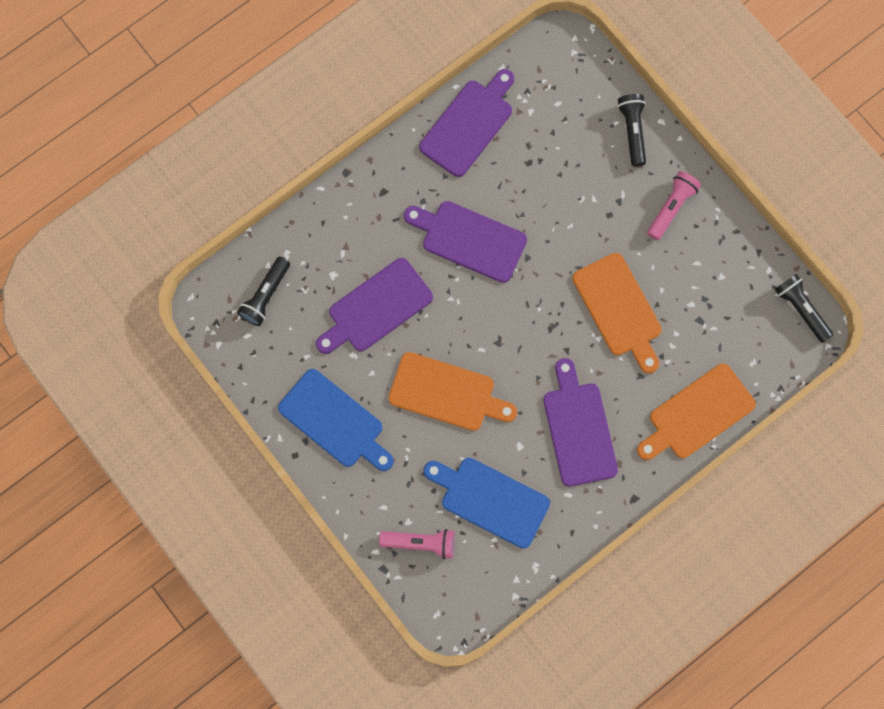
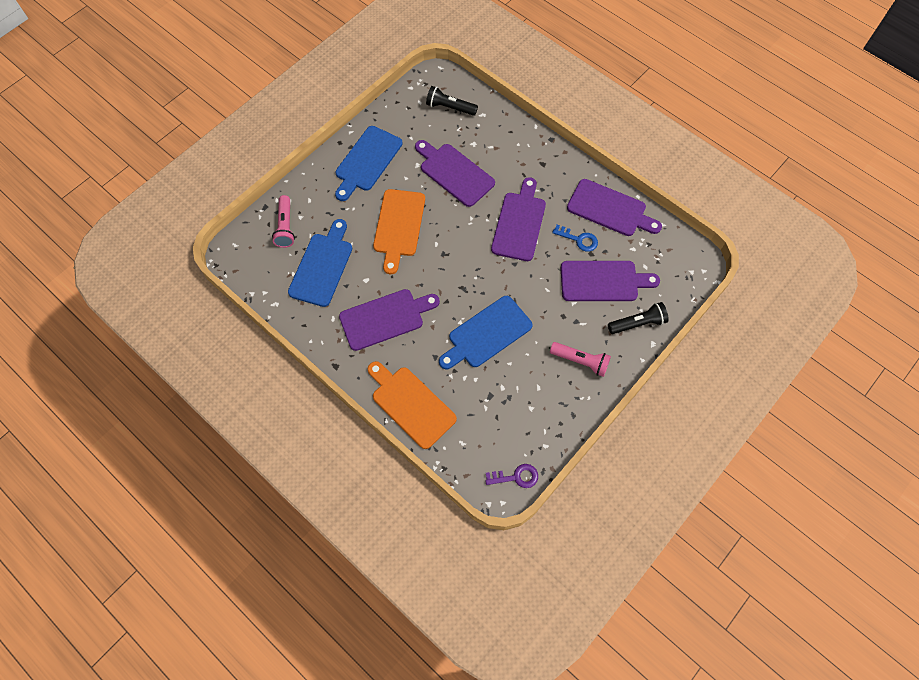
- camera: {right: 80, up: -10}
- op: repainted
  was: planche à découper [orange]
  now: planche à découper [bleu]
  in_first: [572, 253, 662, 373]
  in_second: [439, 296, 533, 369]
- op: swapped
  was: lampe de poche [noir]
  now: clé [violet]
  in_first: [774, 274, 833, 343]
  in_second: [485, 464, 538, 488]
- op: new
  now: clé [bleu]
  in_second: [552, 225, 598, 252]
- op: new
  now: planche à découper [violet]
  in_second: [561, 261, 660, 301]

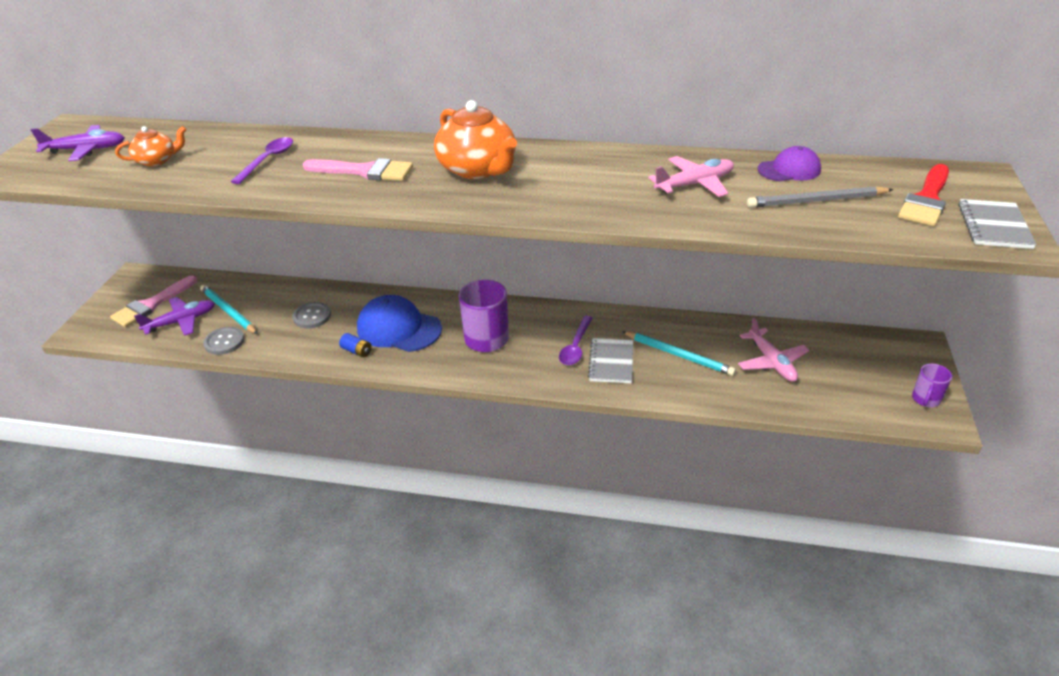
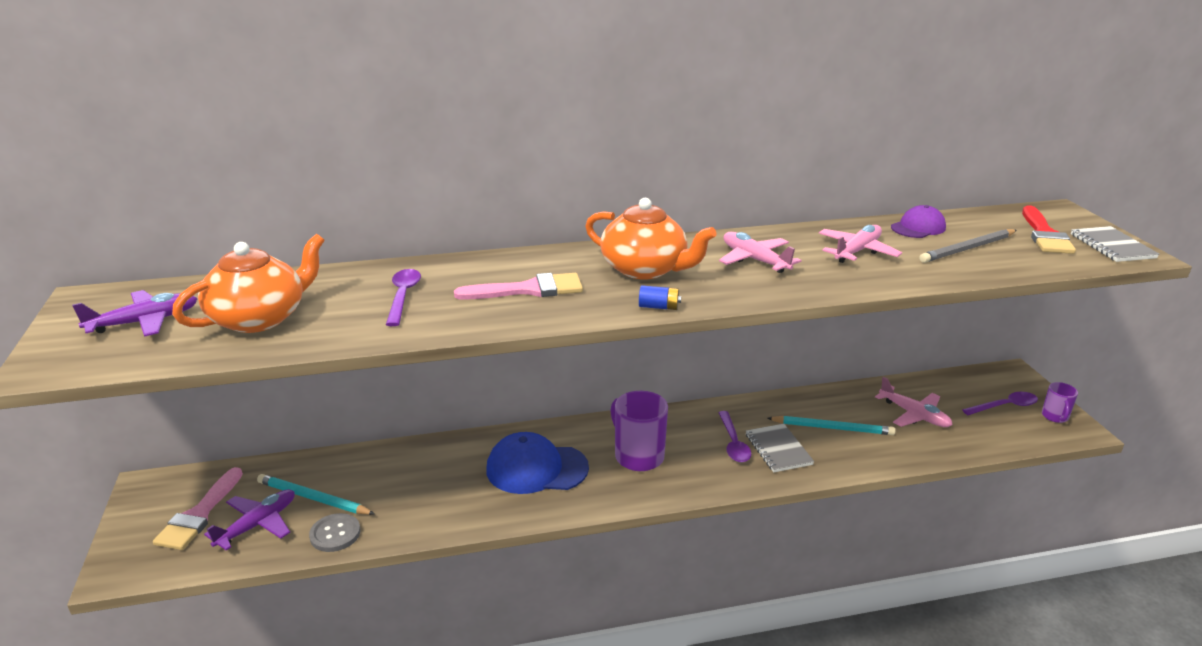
- camera: {right: -25, up: -10}
- op: scaled
  was: théière [orange]
  in_first: [115, 126, 187, 167]
  in_second: [172, 234, 325, 333]
  ratio: 1.83
- op: gone
  was: bouton [gris]
  in_first: [292, 302, 331, 328]
- op: shifted
  was: pile [bleu]
  in_first: [339, 333, 372, 357]
  in_second: [639, 285, 681, 310]
- op: new
  now: avion [rose]
  in_second: [719, 232, 802, 273]
- op: new
  now: cuillère [violet]
  in_second: [962, 392, 1038, 415]

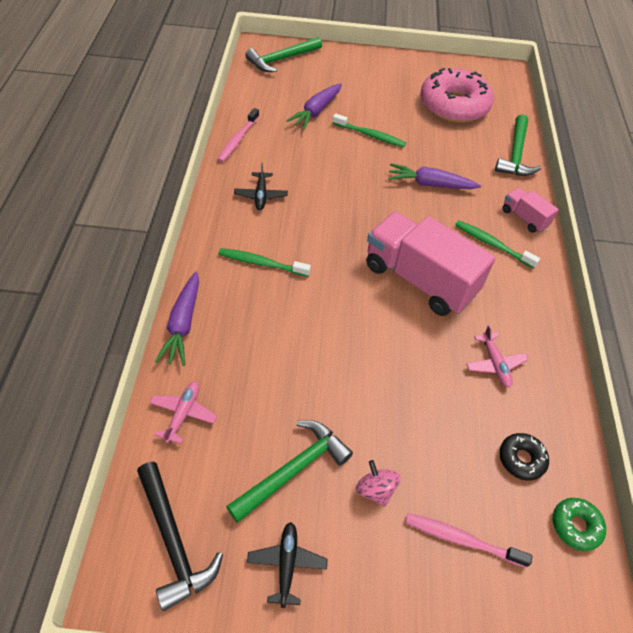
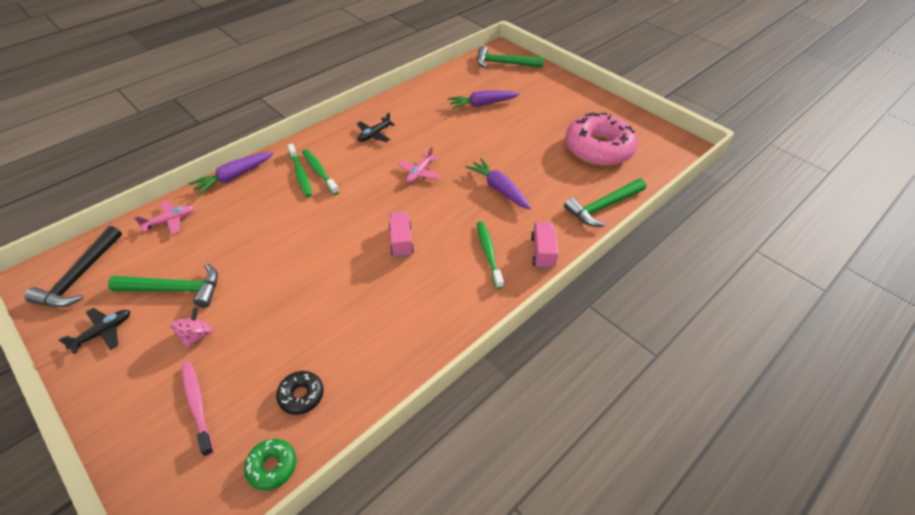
- camera: {right: 45, up: -5}
- op: gone
  was: brosse à dents [rose]
  in_first: [217, 108, 259, 162]
- op: shifted
  was: brosse à dents [vert]
  in_first: [332, 113, 406, 147]
  in_second: [288, 144, 312, 197]
- op: scaled
  was: camion [rose]
  in_first: [366, 212, 496, 316]
  in_second: [389, 211, 414, 257]
  ratio: 0.47
- op: shifted
  was: avion [rose]
  in_first: [466, 325, 529, 388]
  in_second: [398, 147, 441, 183]

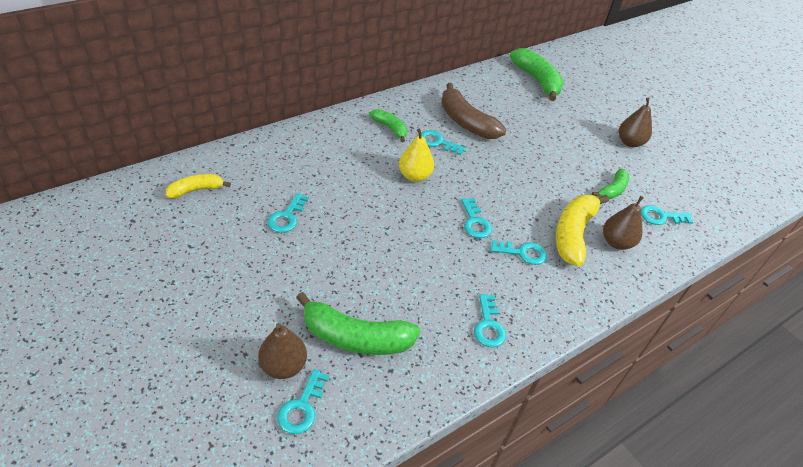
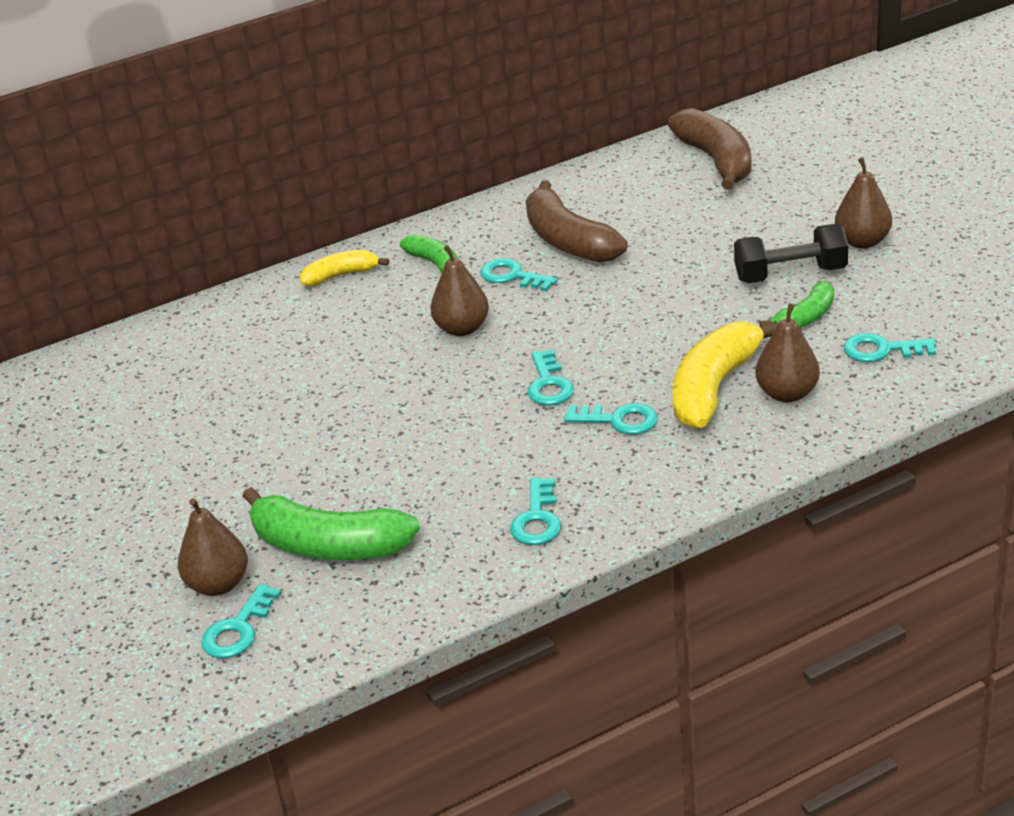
- camera: {right: 15, up: -10}
- op: shifted
  was: banane [jaune]
  in_first: [166, 174, 231, 198]
  in_second: [300, 250, 389, 286]
- op: gone
  was: clé [turquoise]
  in_first: [267, 193, 309, 233]
- op: repainted
  was: poire [jaune]
  now: poire [marron]
  in_first: [399, 128, 434, 182]
  in_second: [430, 245, 489, 336]
- op: repainted
  was: banane [vert]
  now: banane [marron]
  in_first: [510, 48, 564, 101]
  in_second: [667, 108, 752, 190]
- op: new
  now: haltère [noir]
  in_second: [734, 224, 848, 283]

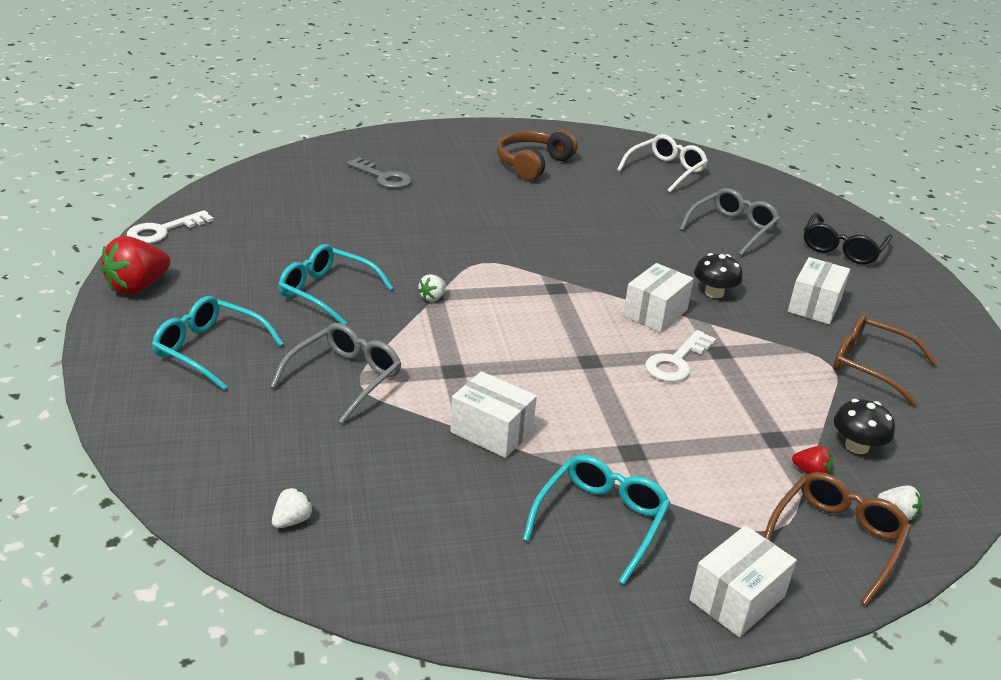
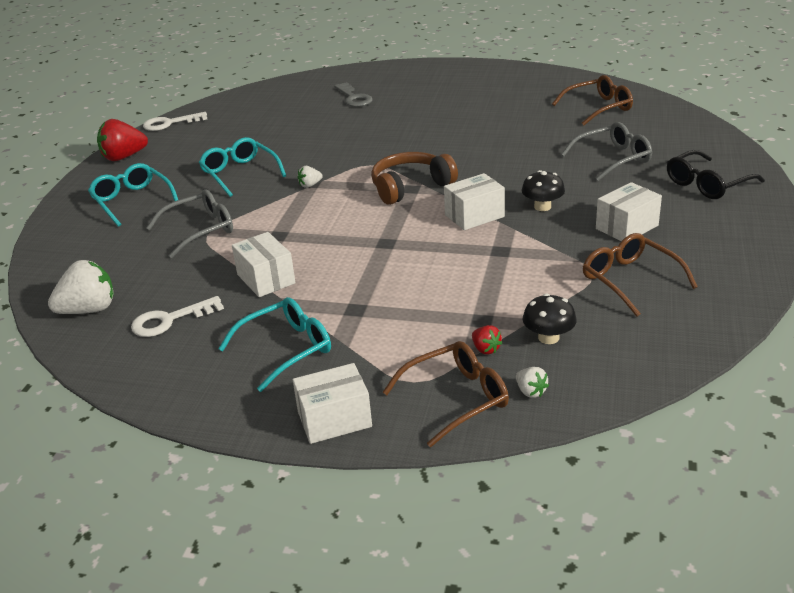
- camera: {right: 30, up: 0}
- op: scaled
  was: fraise [blanc]
  in_first: [272, 488, 313, 528]
  in_second: [48, 260, 114, 314]
  ratio: 2.07
- op: shifted
  was: casque audio [marron]
  in_first: [497, 130, 578, 181]
  in_second: [371, 152, 458, 205]
- op: repainted
  was: lunettes [blanc]
  now: lunettes [marron]
  in_first: [617, 134, 708, 193]
  in_second: [552, 75, 633, 125]
- op: shifted
  was: clé [blanc]
  in_first: [645, 330, 716, 382]
  in_second: [131, 296, 224, 337]

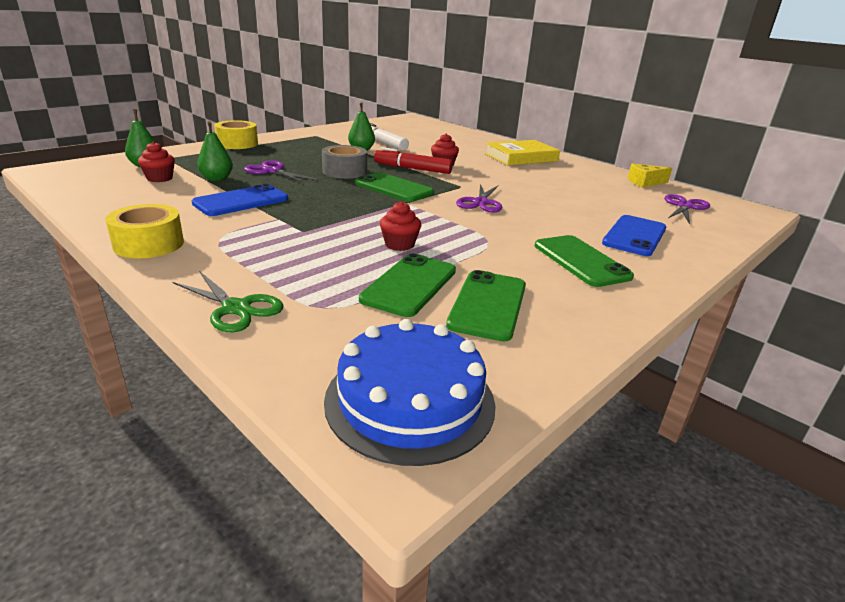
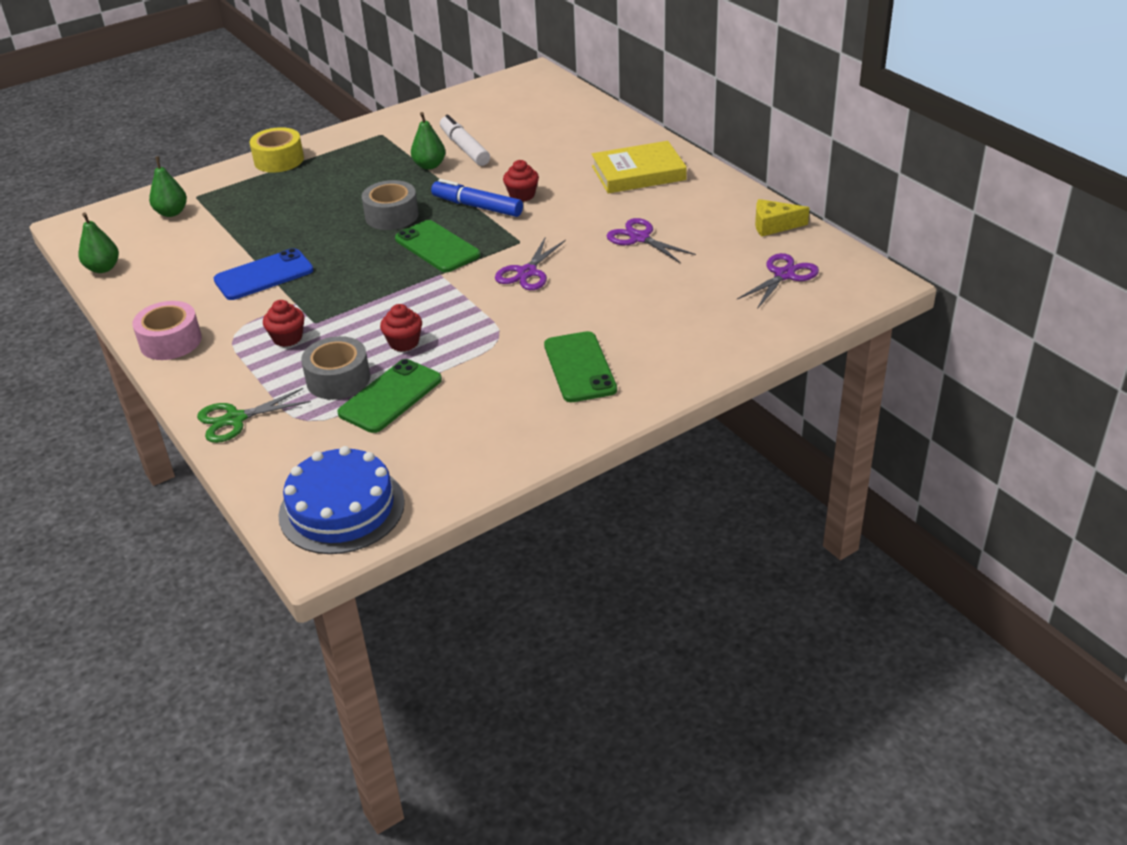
- camera: {right: 15, up: 10}
- op: repainted
  was: ruban adhésif [jaune]
  now: ruban adhésif [rose]
  in_first: [105, 204, 184, 258]
  in_second: [132, 301, 202, 360]
- op: shifted
  was: muffin [rouge]
  in_first: [138, 142, 175, 182]
  in_second: [263, 300, 304, 347]
- op: rotated
  was: ciseaux [vert]
  in_first: [172, 271, 283, 333]
  in_second: [197, 388, 311, 443]
  clockwise: 105
- op: shifted
  was: poire [vert]
  in_first: [197, 121, 233, 181]
  in_second: [78, 212, 119, 273]
- op: shifted
  was: ciseaux [violet]
  in_first: [244, 160, 317, 183]
  in_second: [606, 218, 696, 263]
- op: repainted
  was: feutre [rouge]
  now: feutre [bleu]
  in_first: [374, 147, 453, 174]
  in_second: [431, 179, 523, 217]
- op: gone
  was: téléphone [vert]
  in_first: [446, 270, 526, 342]
- op: gone
  was: téléphone [bleu]
  in_first: [602, 215, 666, 256]
- op: new
  now: ruban adhésif [gris]
  in_second: [301, 336, 370, 400]

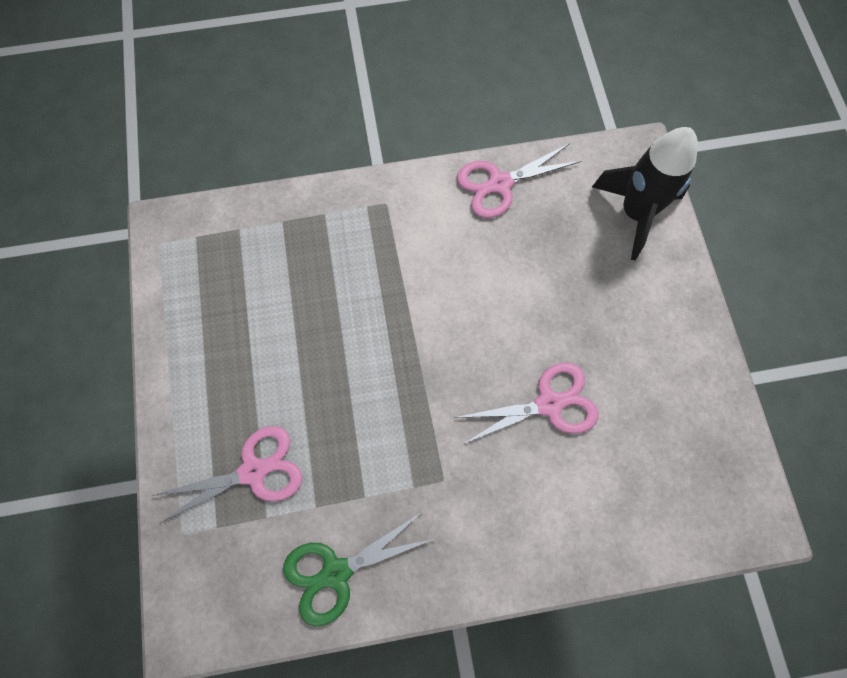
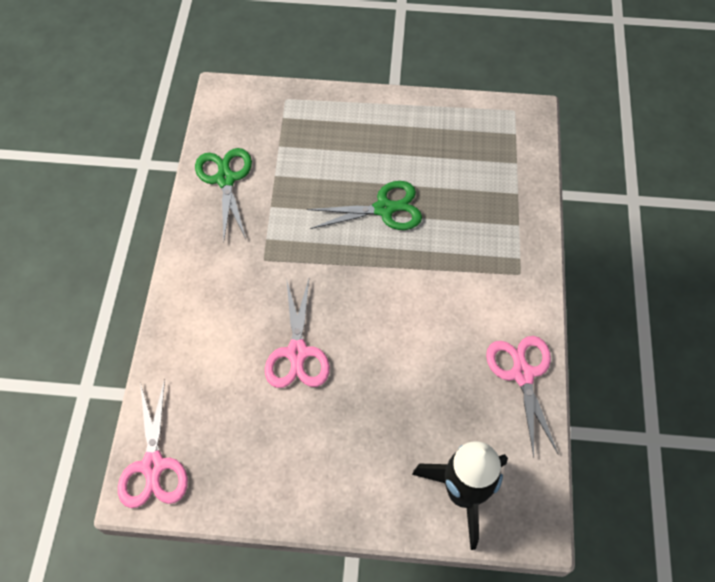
- camera: {right: 105, up: -10}
- op: shifted
  was: ciseaux [rose]
  in_first: [152, 426, 303, 523]
  in_second: [118, 379, 188, 508]
- op: new
  now: ciseaux [vert]
  in_second: [307, 181, 422, 230]

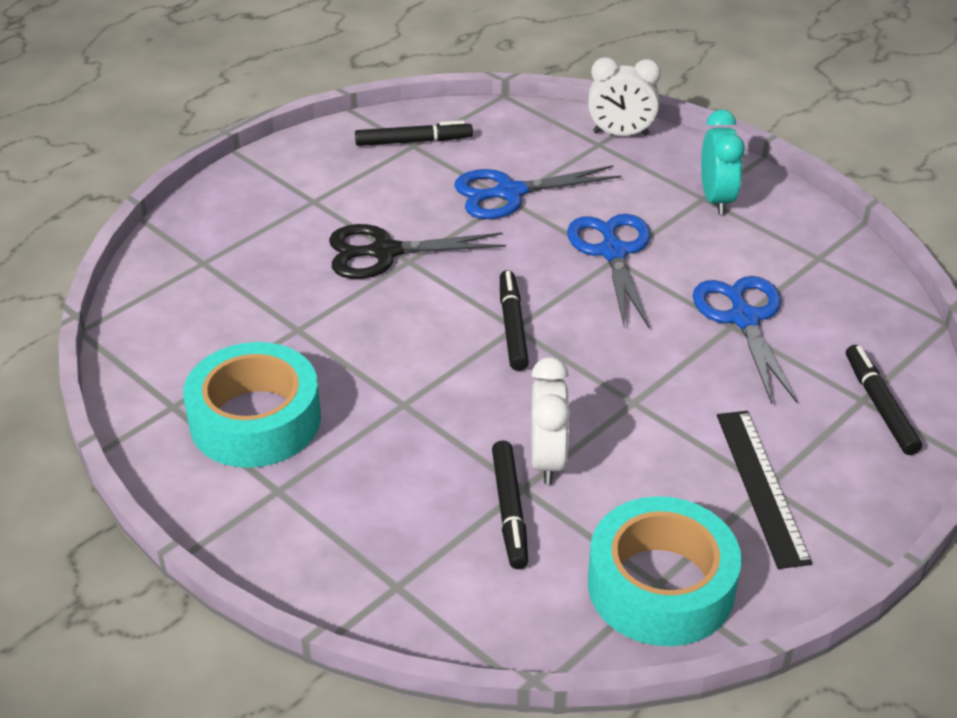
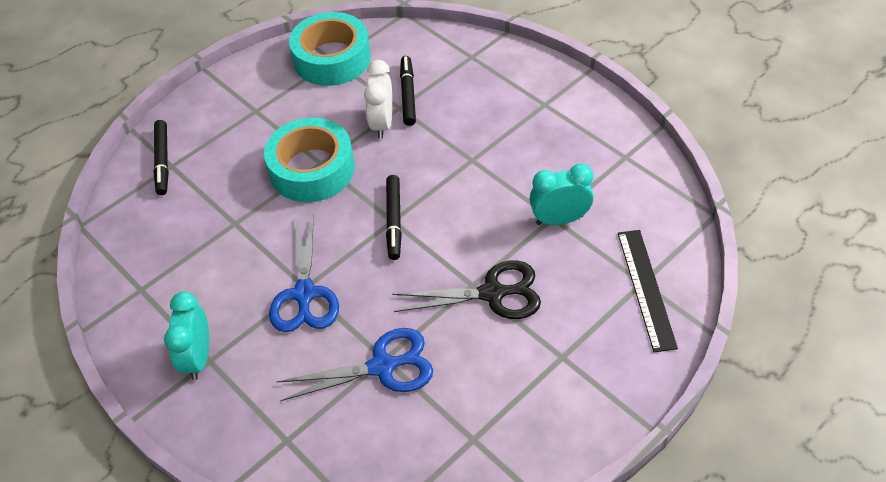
- camera: {right: -175, up: 10}
- op: shifted
  was: ruban adhésif [turquoise]
  in_first: [183, 342, 321, 468]
  in_second: [264, 118, 355, 202]
- op: gone
  was: feutre [noir]
  in_first: [355, 120, 473, 146]
- op: gone
  was: réveil [blanc]
  in_first: [588, 57, 661, 136]
- op: gone
  was: ciseaux [bleu]
  in_first: [693, 276, 798, 404]
- op: shifted
  was: règle [noir]
  in_first: [717, 411, 812, 569]
  in_second: [618, 230, 678, 352]
- op: new
  now: réveil [turquoise]
  in_second: [530, 164, 594, 225]

